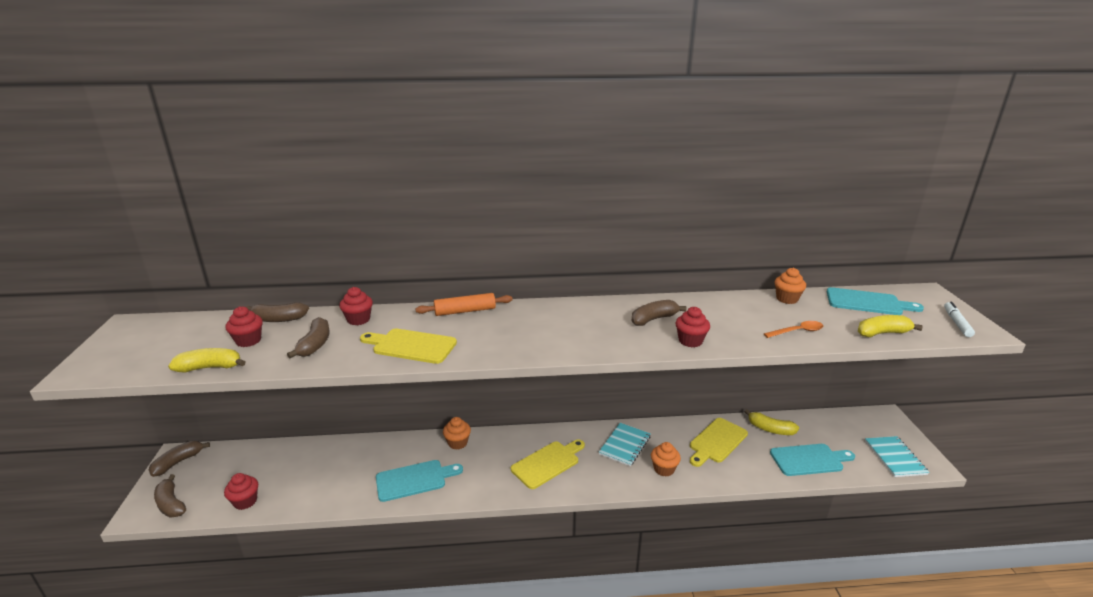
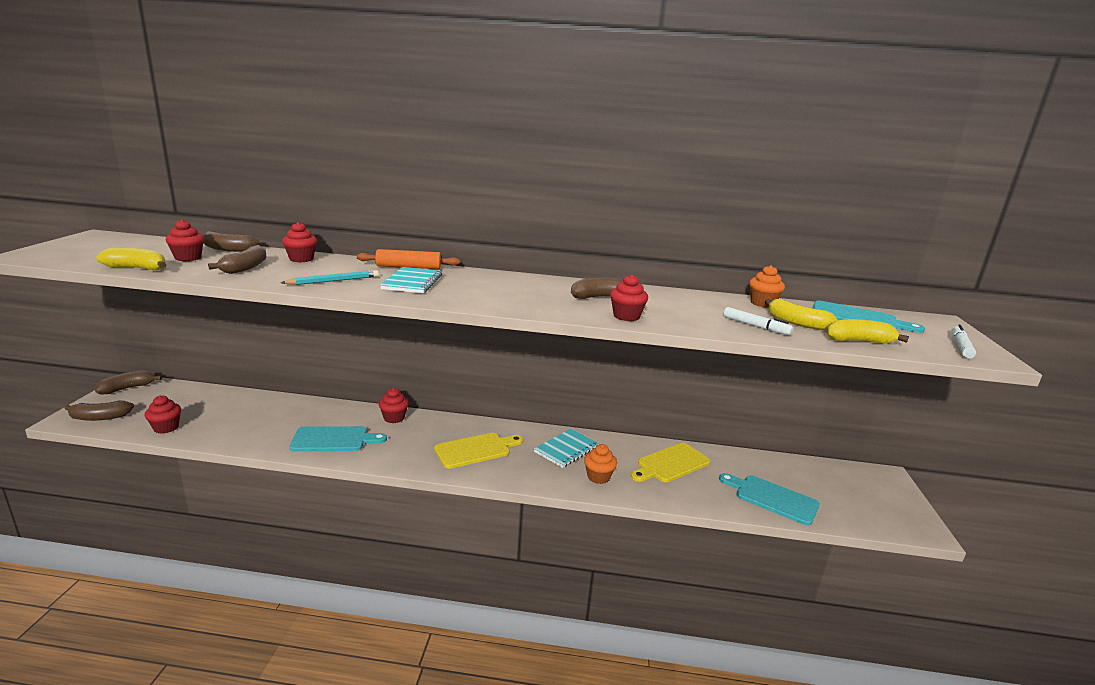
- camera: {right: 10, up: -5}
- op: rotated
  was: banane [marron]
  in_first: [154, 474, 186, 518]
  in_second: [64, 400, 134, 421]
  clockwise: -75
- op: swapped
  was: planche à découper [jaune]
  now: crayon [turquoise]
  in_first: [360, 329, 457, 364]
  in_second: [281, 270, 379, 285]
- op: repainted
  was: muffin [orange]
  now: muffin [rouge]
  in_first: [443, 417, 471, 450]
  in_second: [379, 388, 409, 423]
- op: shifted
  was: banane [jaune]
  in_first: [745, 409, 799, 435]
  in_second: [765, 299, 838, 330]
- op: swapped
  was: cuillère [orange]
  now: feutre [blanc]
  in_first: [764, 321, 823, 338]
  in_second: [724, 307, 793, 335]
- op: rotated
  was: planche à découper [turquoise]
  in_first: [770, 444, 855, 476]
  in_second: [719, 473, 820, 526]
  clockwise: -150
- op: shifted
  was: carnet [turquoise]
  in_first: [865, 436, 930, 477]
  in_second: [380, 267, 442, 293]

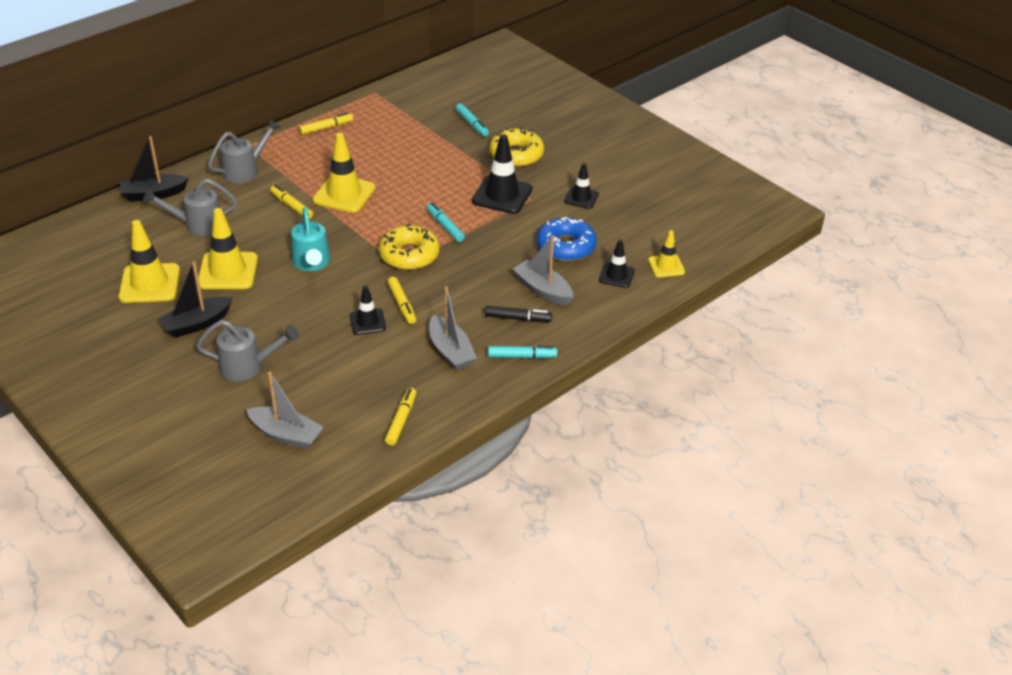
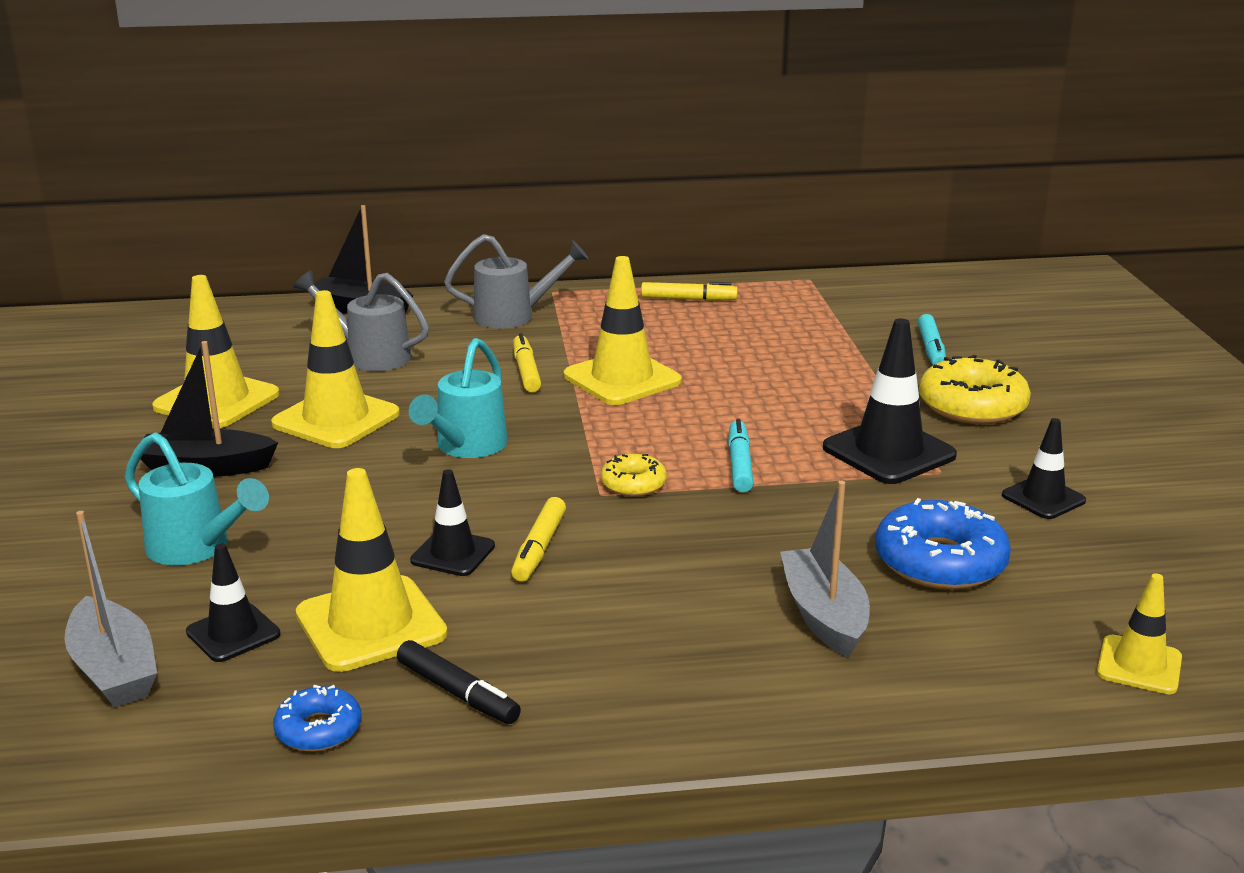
- camera: {right: 35, up: -15}
- op: repainted
  was: arrosoir [gris]
  now: arrosoir [turquoise]
  in_first: [196, 320, 299, 382]
  in_second: [125, 432, 269, 565]
- op: scaled
  was: beignet [jaune]
  in_first: [379, 224, 440, 270]
  in_second: [601, 454, 667, 497]
  ratio: 0.55
- op: swapped
  was: feutre [jaune]
  now: beignet [bleu]
  in_first: [385, 388, 416, 445]
  in_second: [273, 685, 362, 752]
- op: gone
  was: bateau [gris]
  in_first: [429, 287, 477, 371]
- op: shifted
  was: feutre [noir]
  in_first: [485, 306, 552, 322]
  in_second: [397, 640, 521, 724]
- op: gone
  was: feutre [turquoise]
  in_first: [488, 346, 557, 359]
- op: shifted
  was: cône de chantier [noir]
  in_first: [599, 240, 635, 288]
  in_second: [186, 544, 281, 662]
- op: new
  now: cône de chantier [jaune]
  in_second: [296, 468, 448, 672]

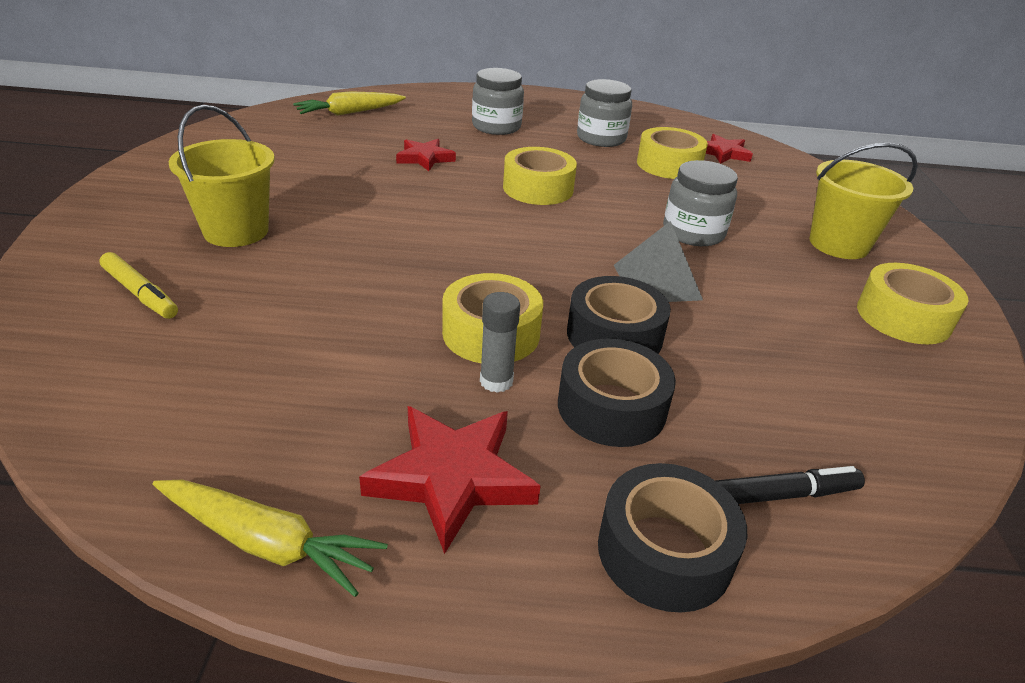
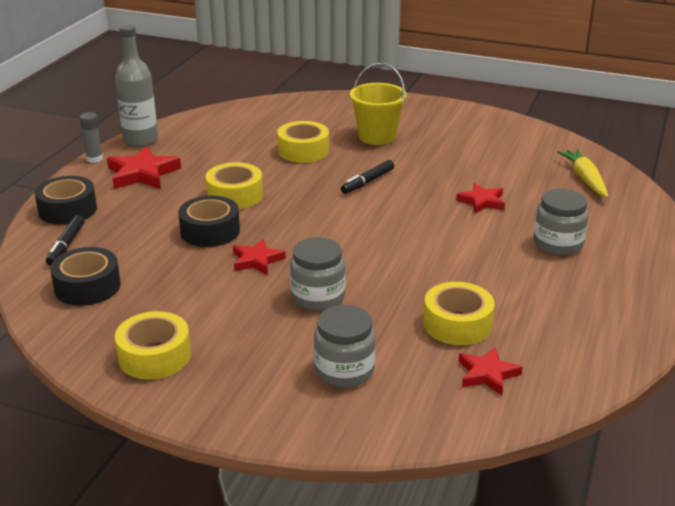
- camera: {right: 110, up: -5}
- op: gone
  was: feutre [jaune]
  in_first: [99, 252, 178, 319]
- op: swapped
  was: carotte [jaune]
  now: bouteille [gris]
  in_first: [153, 479, 388, 597]
  in_second: [115, 25, 158, 147]
- op: shifted
  was: bâton de colle [gris]
  in_first: [480, 292, 520, 393]
  in_second: [80, 112, 103, 163]
- op: shifted
  was: ruban adhésif [jaune]
  in_first: [503, 147, 577, 205]
  in_second: [277, 121, 329, 163]
- op: shifted
  was: ruban adhésif [noir]
  in_first: [558, 338, 676, 447]
  in_second: [50, 247, 121, 306]
- op: shifted
  was: bocal [gris]
  in_first: [577, 79, 632, 147]
  in_second: [314, 305, 376, 388]
- op: swapped
  was: pyramide [gris]
  now: étoile [rouge]
  in_first: [614, 221, 703, 302]
  in_second: [233, 239, 286, 275]
- op: gone
  was: seau [jaune]
  in_first: [810, 143, 918, 259]
- op: new
  now: feutre [noir]
  in_second: [341, 160, 394, 194]

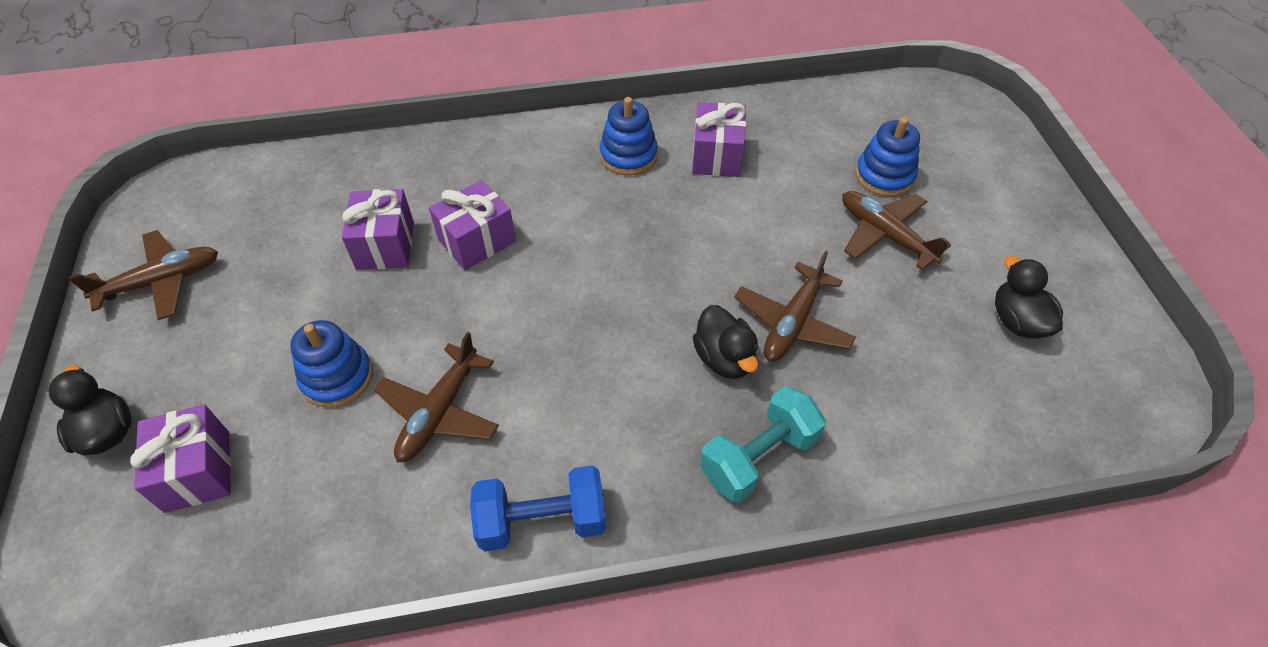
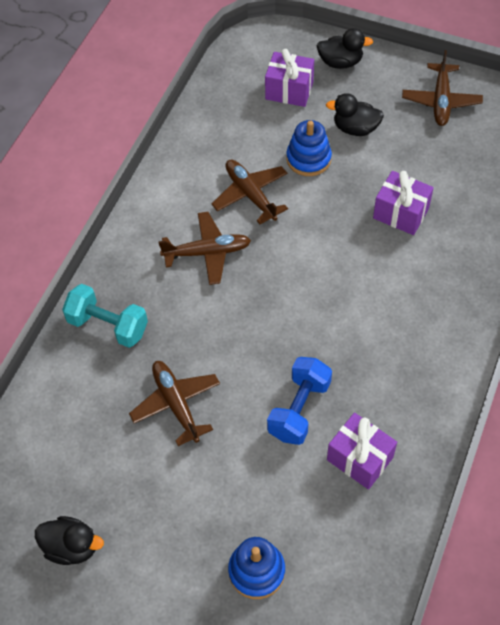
- camera: {right: 125, up: 5}
- op: gone
  was: cadeau [violet]
  in_first: [429, 180, 516, 270]
- op: shifted
  was: haltère [bleu]
  in_first: [470, 465, 606, 551]
  in_second: [267, 357, 332, 445]
- op: gone
  was: jouet à empiler [bleu]
  in_first: [599, 97, 658, 176]
- op: shifted
  was: canard [noir]
  in_first: [693, 305, 758, 379]
  in_second: [326, 93, 384, 136]
- op: rotated
  was: haltère [turquoise]
  in_first: [700, 386, 826, 503]
  in_second: [62, 284, 148, 348]
  clockwise: -60
- op: shifted
  was: avion [marron]
  in_first: [842, 191, 951, 270]
  in_second: [158, 212, 251, 285]

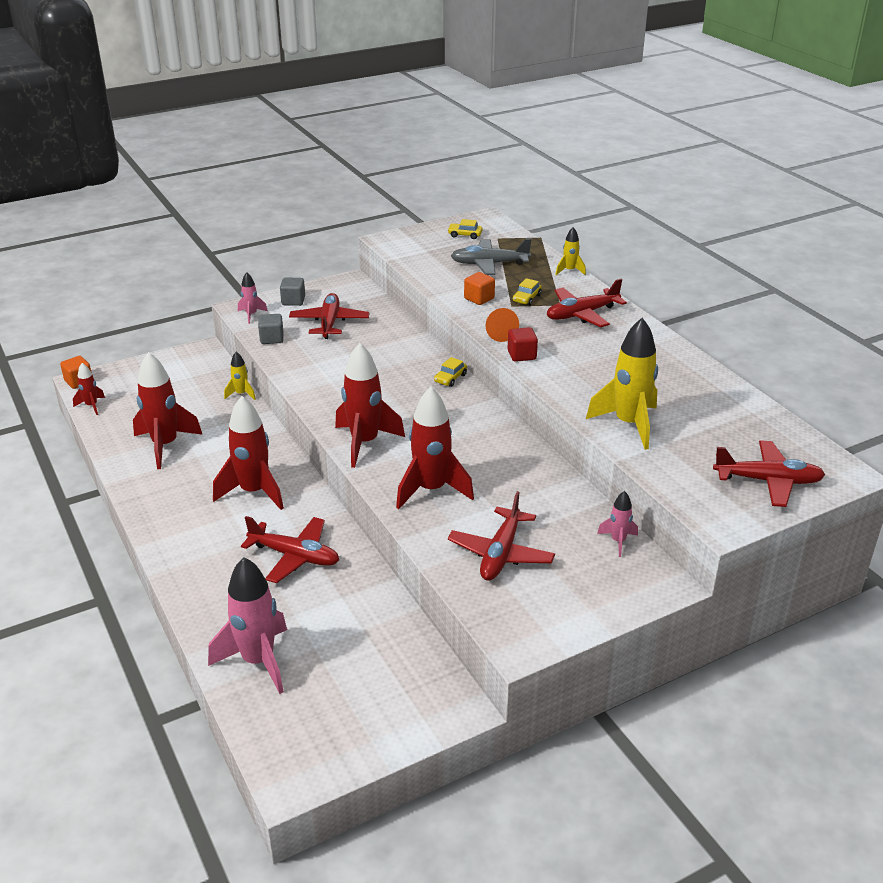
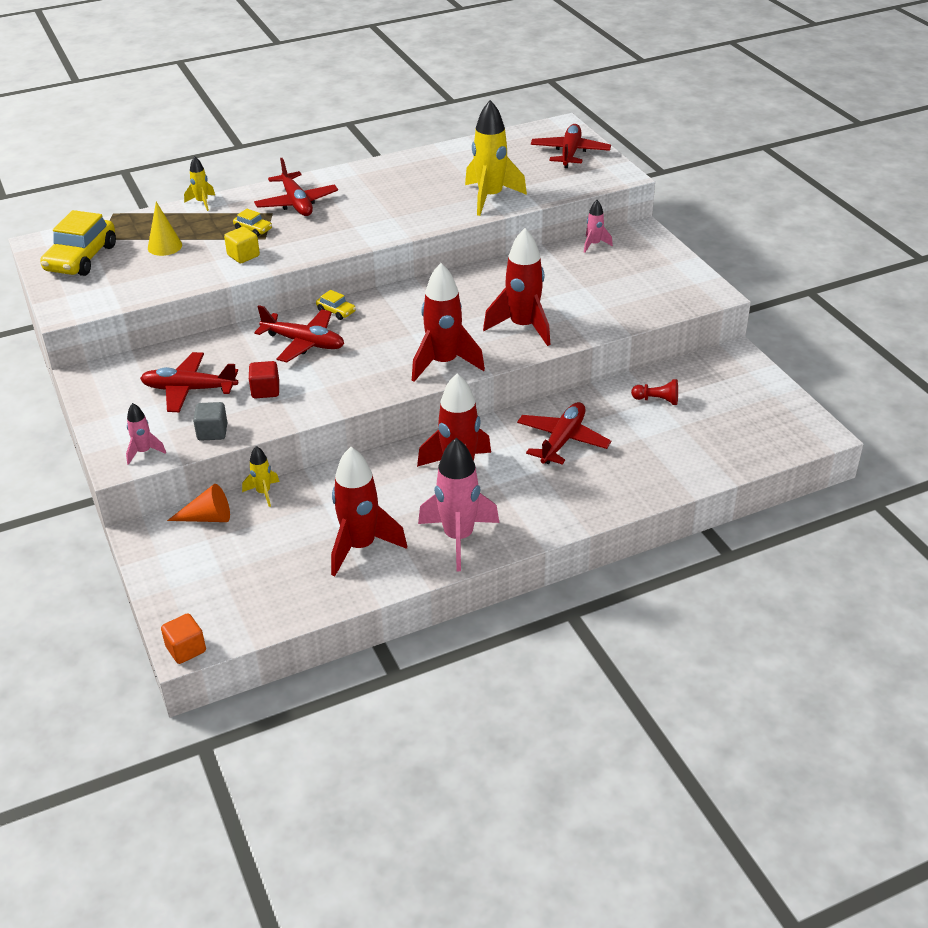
- camera: {right: -85, up: 5}
- op: gone
  was: fusée [rouge]
  in_first: [73, 363, 105, 415]
- op: shifted
  was: fusée [rose]
  in_first: [208, 557, 287, 694]
  in_second: [418, 438, 499, 571]
- op: gone
  was: cube [gris]
  in_first: [280, 278, 305, 306]
- op: scaled
  was: voiture [jaune]
  in_first: [448, 219, 483, 239]
  in_second: [40, 210, 116, 276]
  ratio: 2.17
- op: shifted
  was: avion [rouge]
  in_first: [448, 491, 555, 581]
  in_second: [254, 305, 344, 362]
- op: swapped
  was: avion [gris]
  now: cône [jaune]
  in_first: [451, 239, 532, 275]
  in_second: [148, 202, 182, 256]
- op: repainted
  was: cube [orange]
  now: cube [jaune]
  in_first: [464, 272, 495, 305]
  in_second: [224, 227, 260, 263]
- op: shifted
  was: cône [orange]
  in_first: [486, 308, 519, 342]
  in_second: [167, 484, 230, 522]
- op: shifted
  was: cube [rouge]
  in_first: [508, 327, 538, 362]
  in_second: [249, 361, 279, 398]
- op: new
  now: pion [rouge]
  in_second: [631, 379, 678, 405]

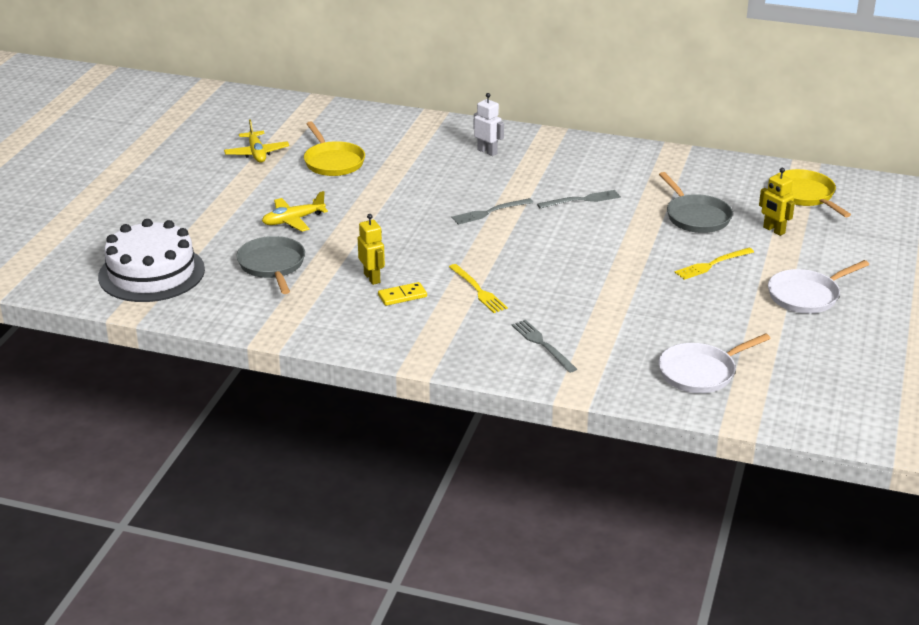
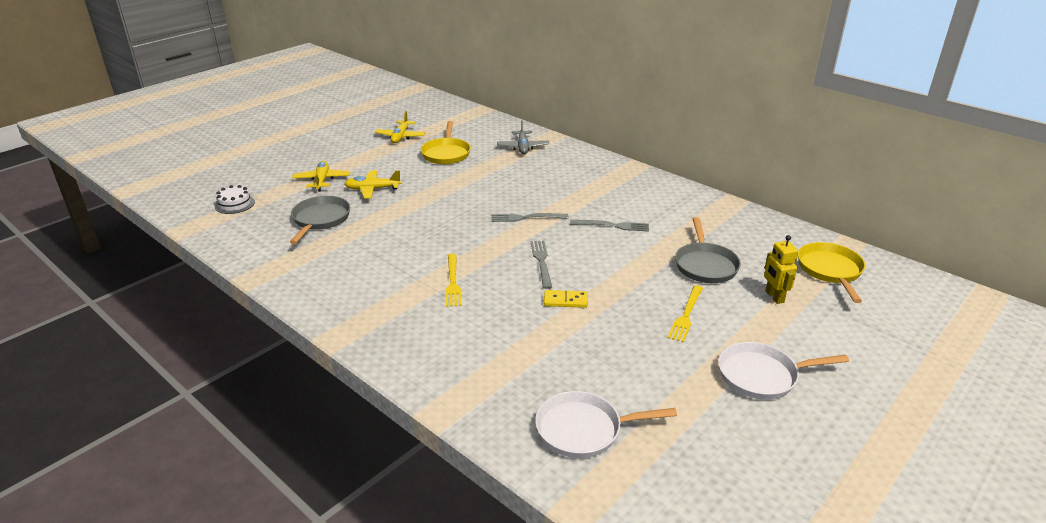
- camera: {right: 25, up: 0}
- op: scaled
  was: gâteau [blanc]
  in_first: [98, 219, 205, 302]
  in_second: [215, 185, 255, 214]
  ratio: 0.45
- op: gone
  was: robot [jaune]
  in_first: [358, 214, 385, 285]
- op: shifted
  was: domino [jaune]
  in_first: [378, 282, 427, 306]
  in_second: [544, 290, 588, 308]
- op: gone
  was: robot [blanc]
  in_first: [474, 93, 504, 156]
- op: shifted
  was: fourchette [gris]
  in_first: [512, 320, 577, 373]
  in_second: [531, 240, 552, 289]
- op: rotated
  was: fourchette [jaune]
  in_first: [674, 248, 754, 280]
  in_second: [668, 285, 703, 342]
  clockwise: -60
- op: new
  now: avion [jaune]
  in_second: [292, 161, 350, 192]
- op: new
  now: avion [gris]
  in_second: [497, 120, 549, 154]

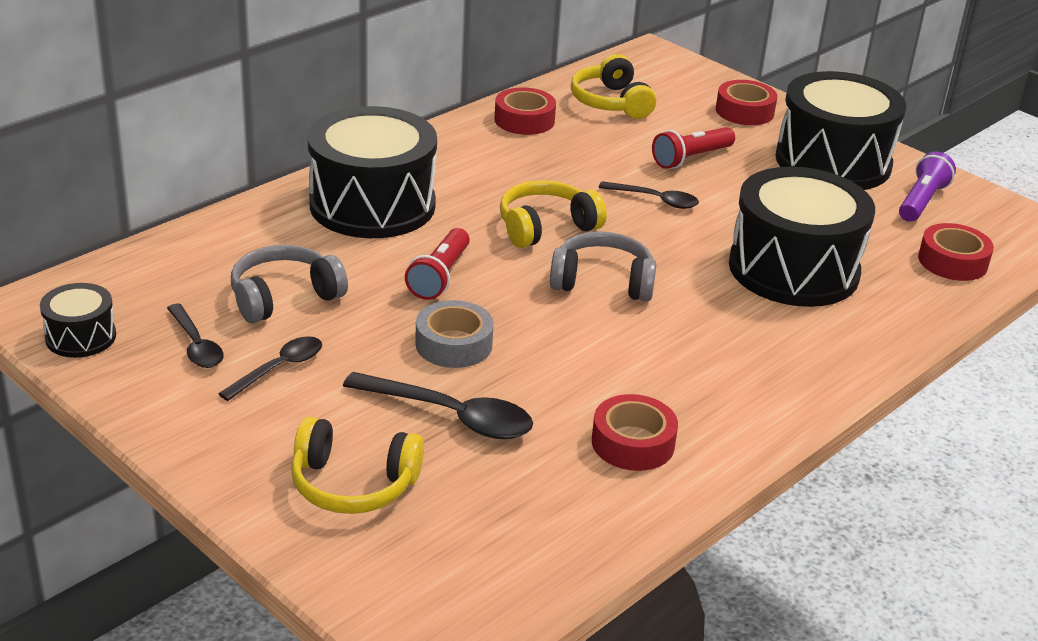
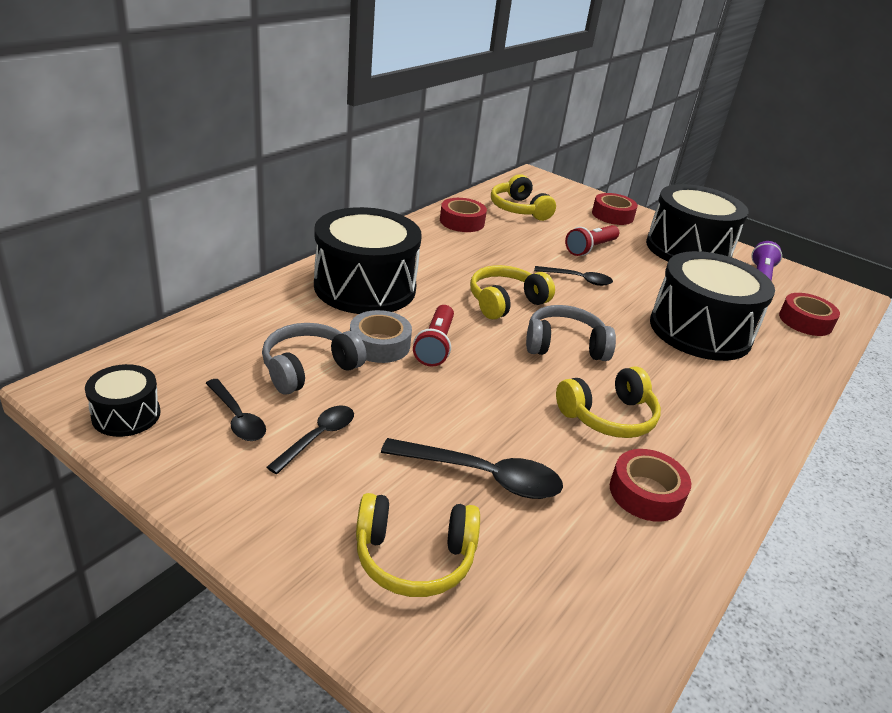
- camera: {right: -10, up: 0}
- op: shifted
  was: ruban adhésif [gris]
  in_first: [415, 300, 494, 368]
  in_second: [350, 310, 412, 363]
- op: new
  now: casque audio [jaune]
  in_second: [556, 366, 661, 438]

